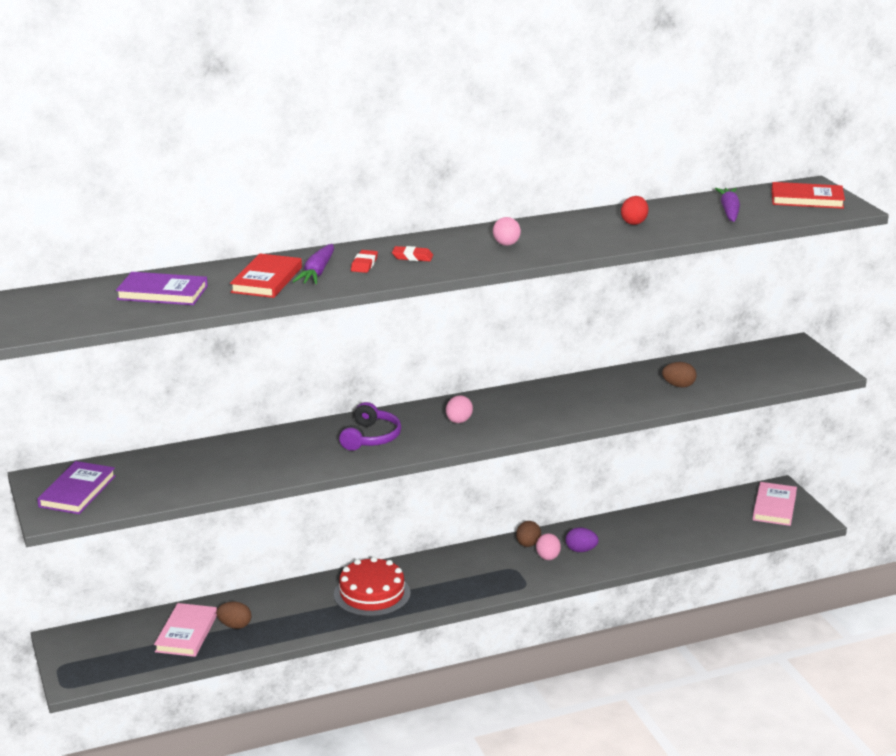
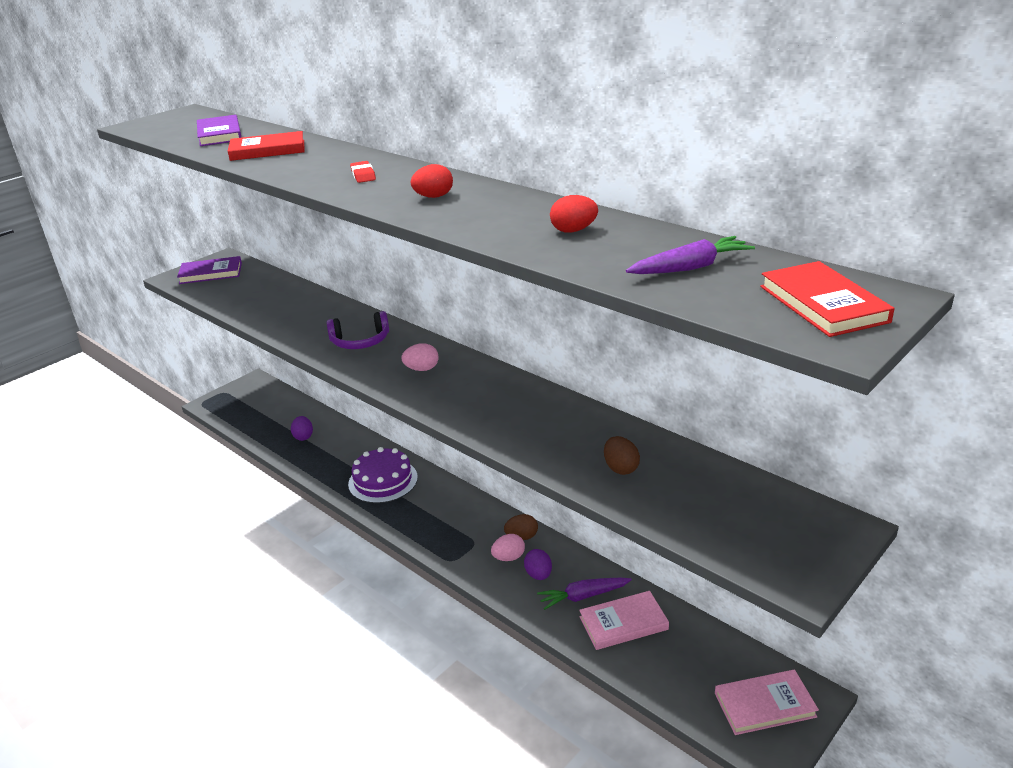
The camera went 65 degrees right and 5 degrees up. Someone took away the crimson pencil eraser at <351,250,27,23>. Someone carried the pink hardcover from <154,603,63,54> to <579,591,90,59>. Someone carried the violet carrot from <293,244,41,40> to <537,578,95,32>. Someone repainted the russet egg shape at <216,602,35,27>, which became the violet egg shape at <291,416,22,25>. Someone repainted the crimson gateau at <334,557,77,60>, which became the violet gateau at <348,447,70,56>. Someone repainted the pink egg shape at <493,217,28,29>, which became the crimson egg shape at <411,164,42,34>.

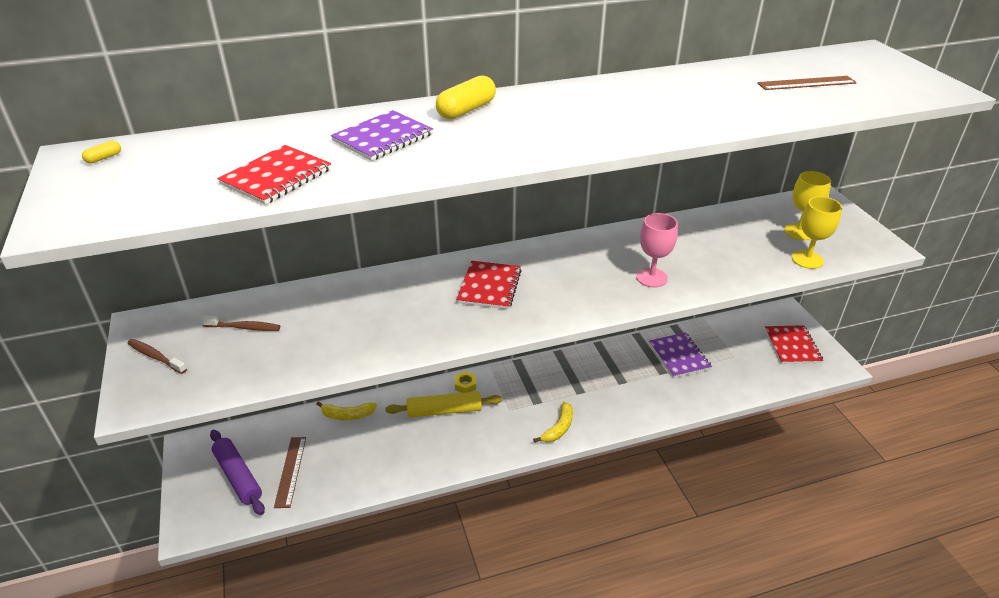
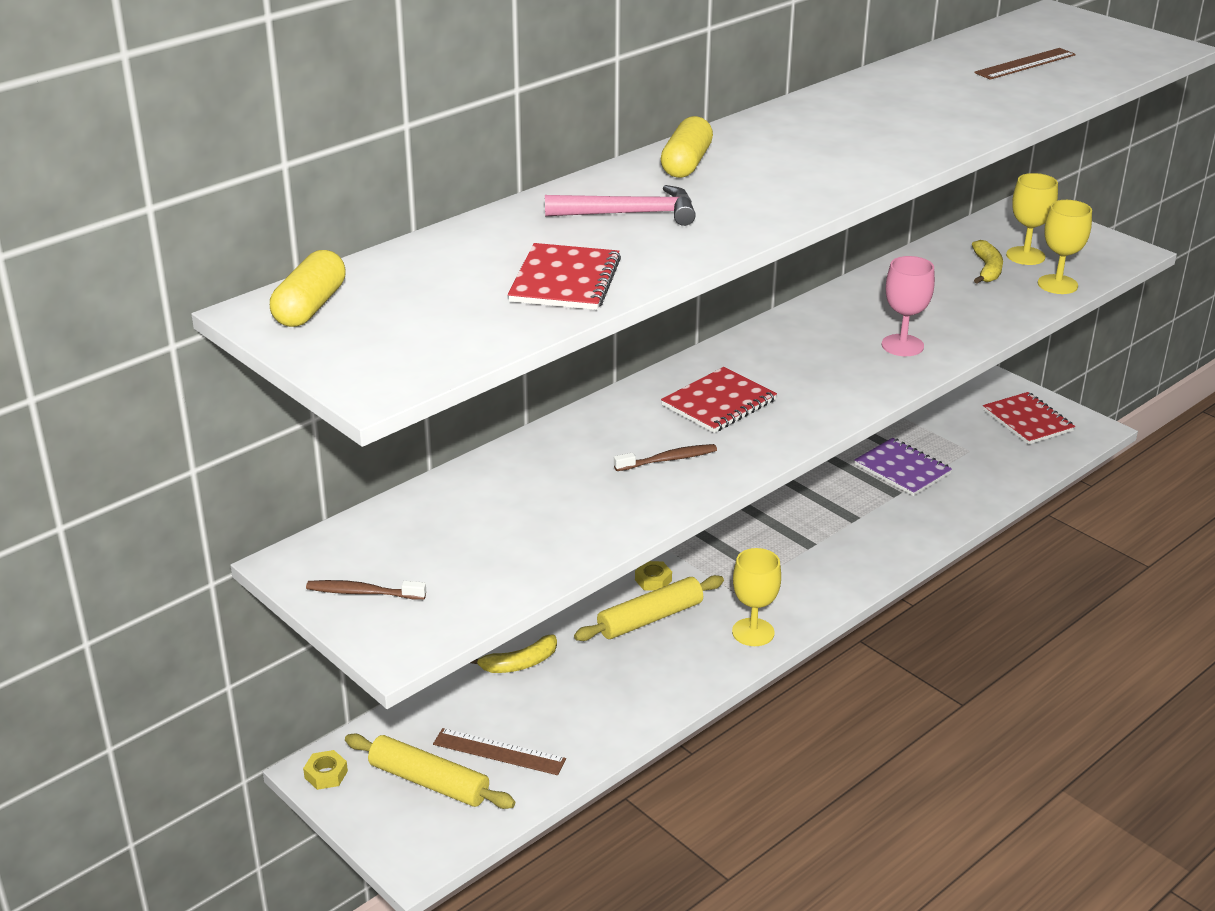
The camera went 25 degrees left and 5 degrees down. Someone put down the bright yellow hex nut at <303,750,45,40>. Someone put down the bright yellow chalice at <732,548,49,98>. Someone carried the russet toothbrush from <201,316,79,15> to <614,444,103,27>. Someone carried the bright yellow banana fruit from <533,402,40,40> to <972,240,31,43>. Someone swapped the violet notebook at <331,110,102,51> for the pink carpenter's hammer at <545,185,151,41>. Someone repainted the violet dough roller at <210,430,55,85>, which became the bright yellow dough roller at <345,734,170,75>. Someone rotated the russet ruler at <274,437,32,71> by 45 degrees counterclockwise. Someone rotated the crimson notebook at <457,261,64,48> by 60 degrees clockwise. Someone scaled the bright yellow pill at <82,141,39,22> by 2.20.

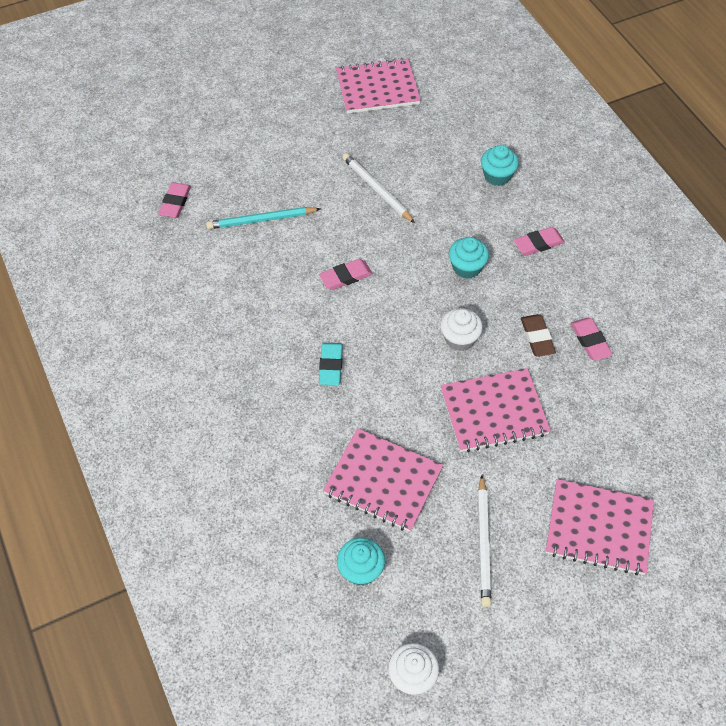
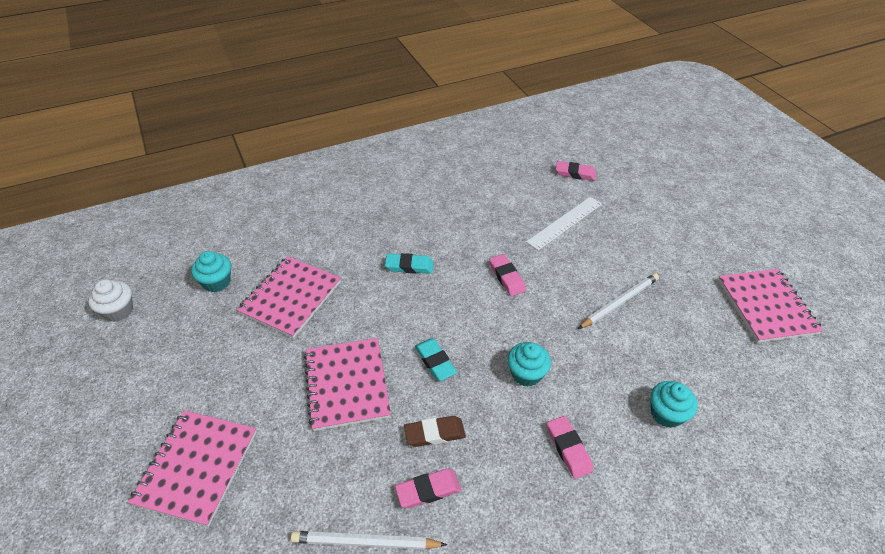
The camera went 90 degrees right and 10 degrees down. Someone carried the white wooden pencil from <478,475,13,132> to <291,531,156,19>. Someone swapped the turquoise wooden pencil at <206,207,115,22> for the white ruler at <526,197,76,53>. Someone swapped the white fairy cake at <441,308,42,43> for the turquoise pencil eraser at <415,338,42,43>.

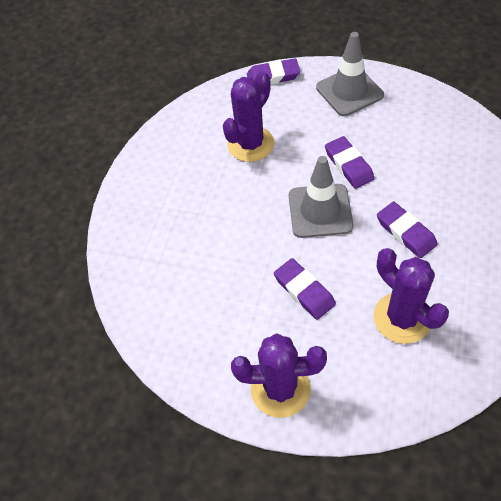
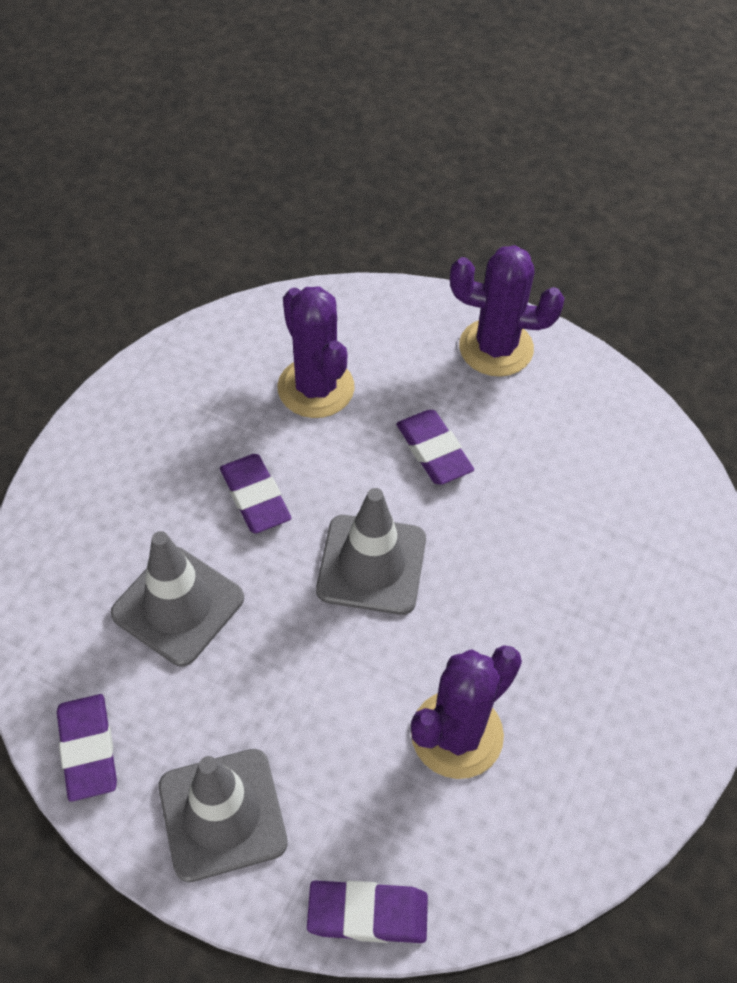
The camera went 175 degrees left and 0 degrees up. Someone put down the gray traffic cone at <111,531,133,135>. Someone carried the violet pencil eraser from <325,136,50,53> to <57,694,60,108>.

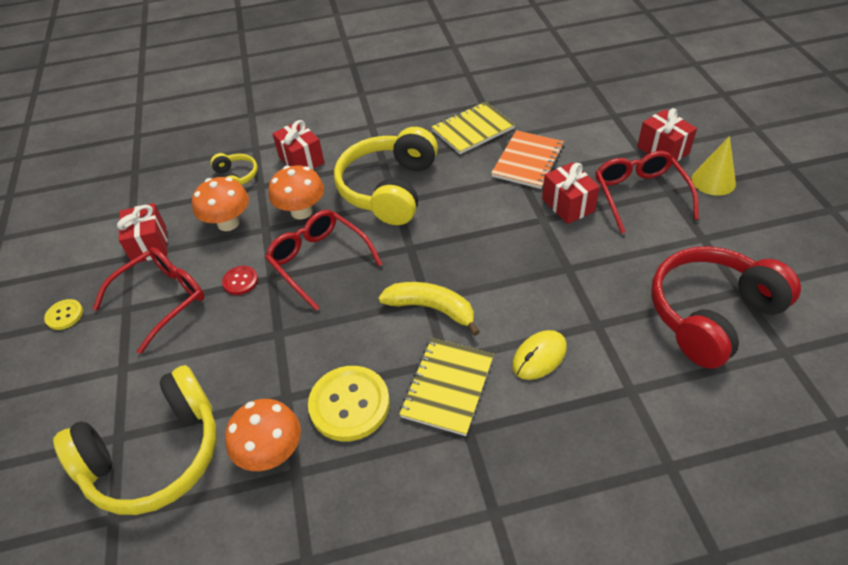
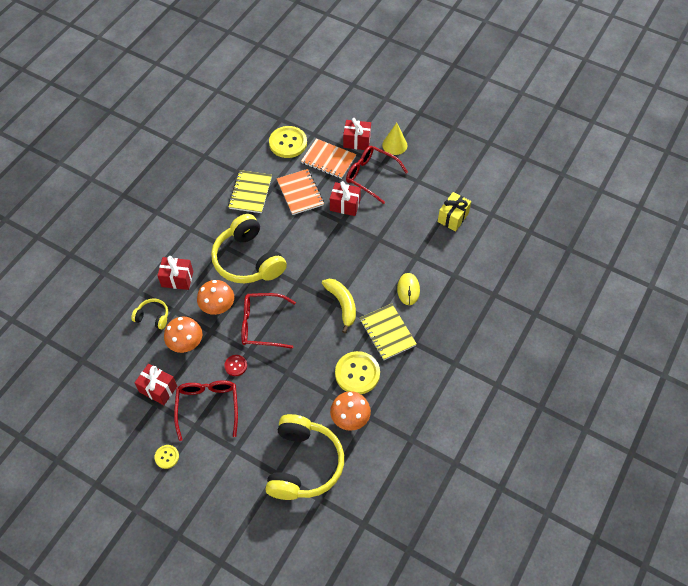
The camera went 50 degrees left and 10 degrees up. Someone put down the bright yellow button at <269,126,38,32>. Someone put down the bright orange notebook at <301,139,56,40>. Someone swapped the crimson headset at <651,246,150,123> for the bright yellow gift at <438,192,33,39>. Someone rotated the bright yellow banana fruit at <378,282,102,54> by 90 degrees clockwise.

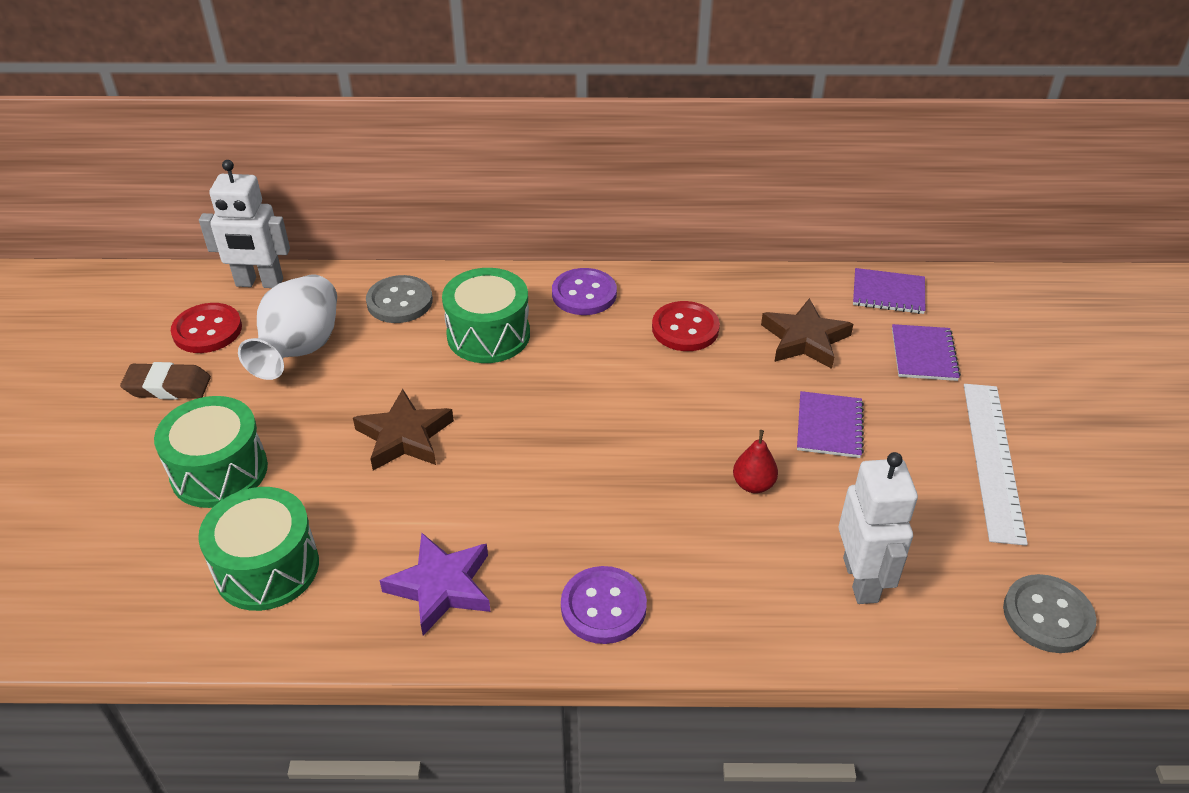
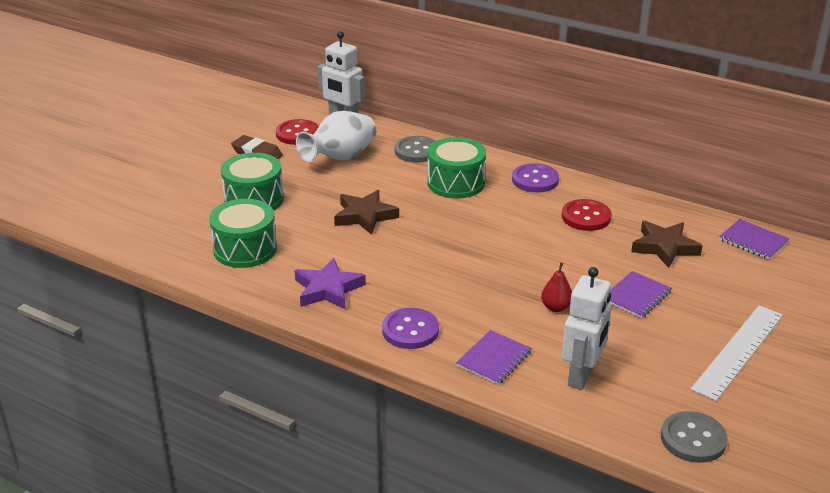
The camera went 30 degrees right and 10 degrees down. Someone carried the violet notebook from <892,324,69,57> to <456,330,76,55>.

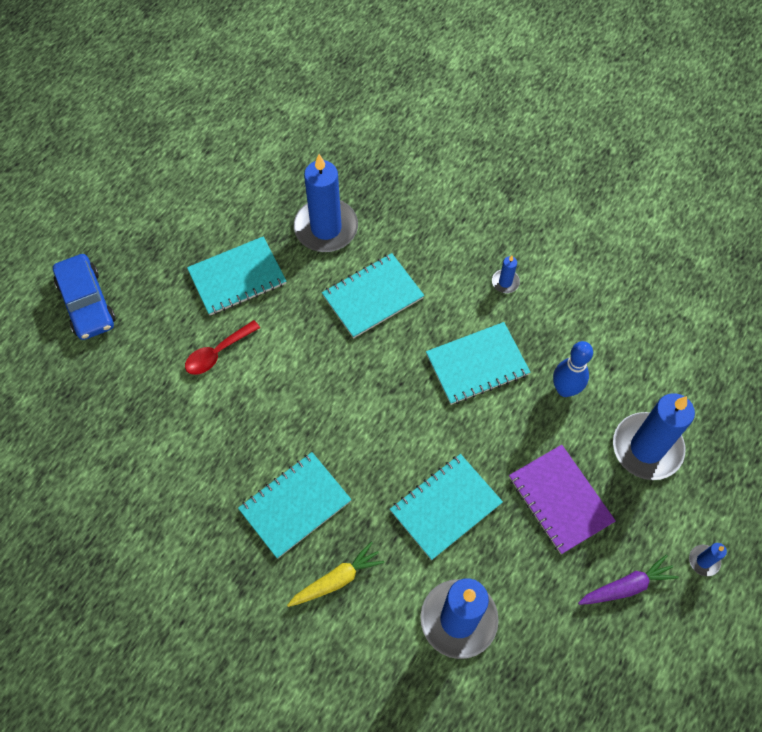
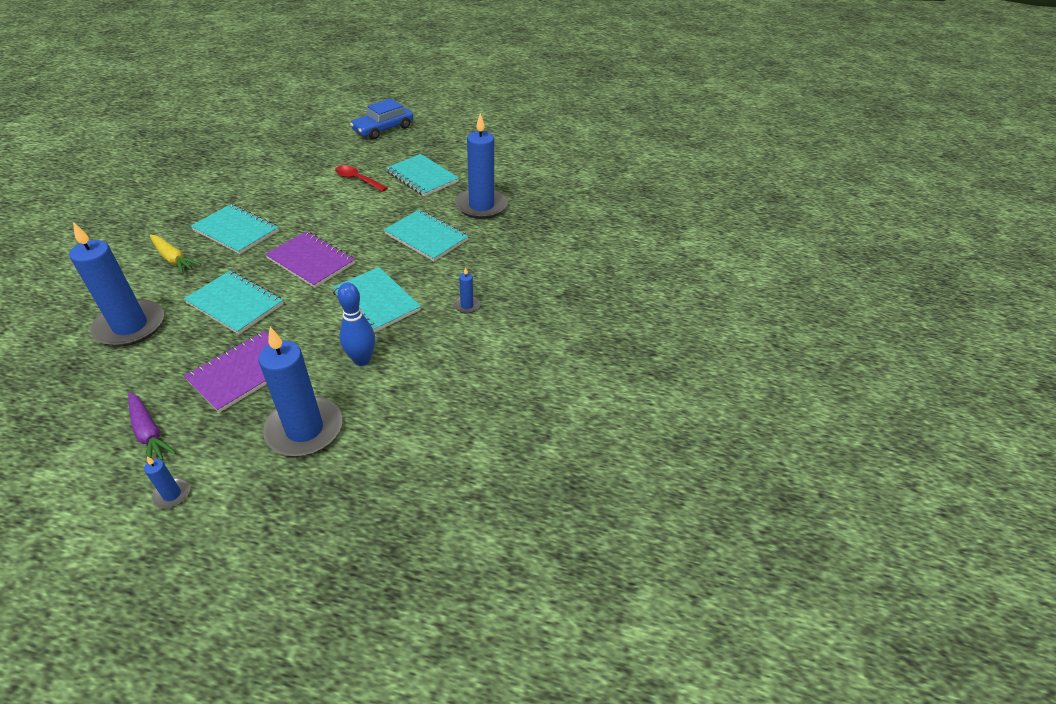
The camera went 70 degrees right and 20 degrees down. Someone put down the violet notebook at <265,231,90,57>.

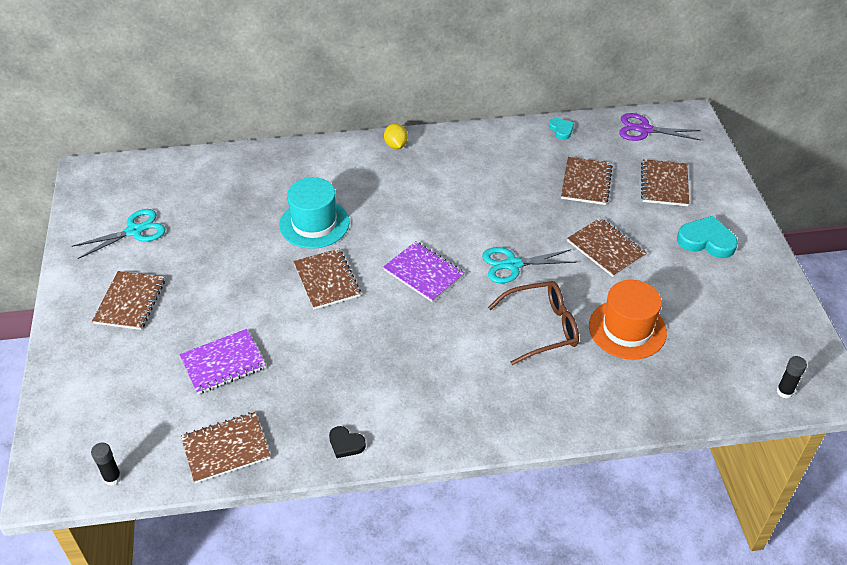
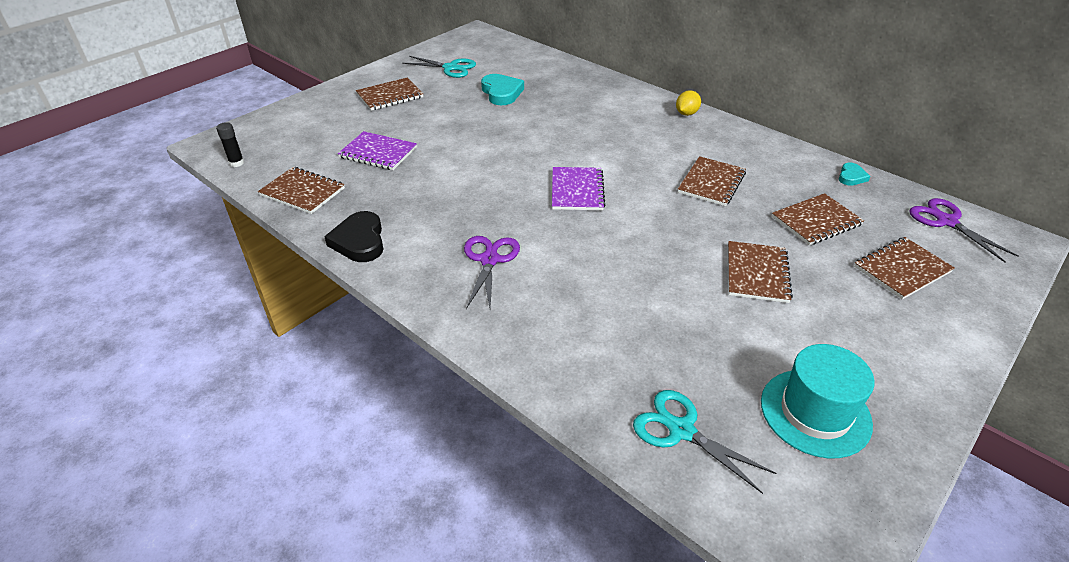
The camera went 50 degrees right and 5 degrees down. Someone took away the russet spectacles at <488,281,91,84>. Someone took away the bright orange tall hat at <589,280,78,80>. Someone took away the ebony glue stick at <777,356,30,43>. Someone put down the violet pair of scissors at <464,236,56,73>. Someone carried the turquoise tall hat from <279,177,71,72> to <761,344,114,114>. Someone carried the russet notebook from <293,249,68,60> to <678,156,68,50>. Someone carried the turquoise pair of scissors from <482,247,95,36> to <633,390,143,104>. Someone carried the turquoise love heart from <677,216,61,42> to <481,74,43,31>. Someone scaled the ebony love heart at <329,426,37,32> by 1.78.

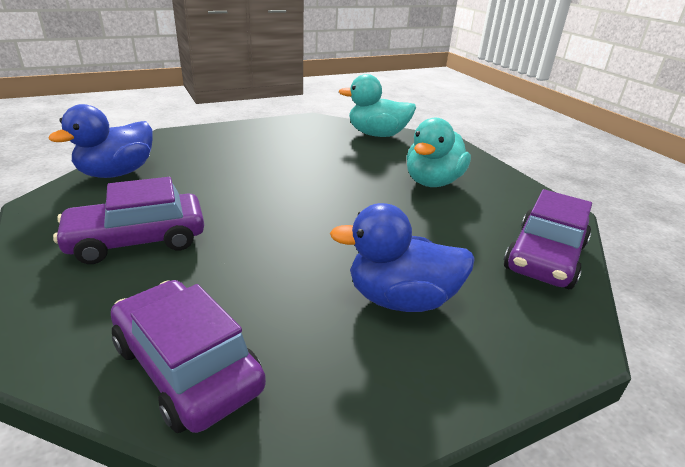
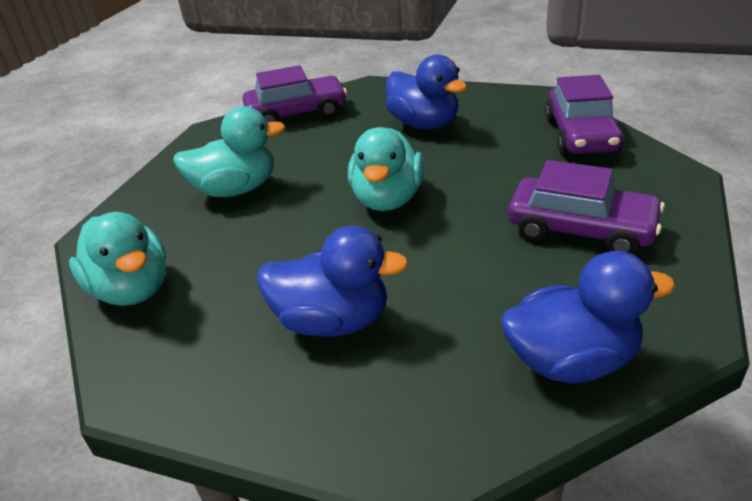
The camera went 130 degrees left and 5 degrees up. Someone put down the blue toy duck at <257,226,152,111>. Someone put down the turquoise toy duck at <348,127,76,84>.

